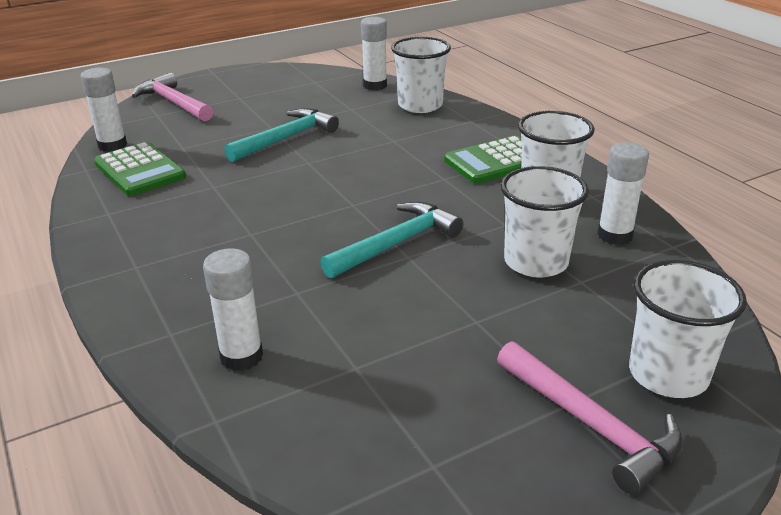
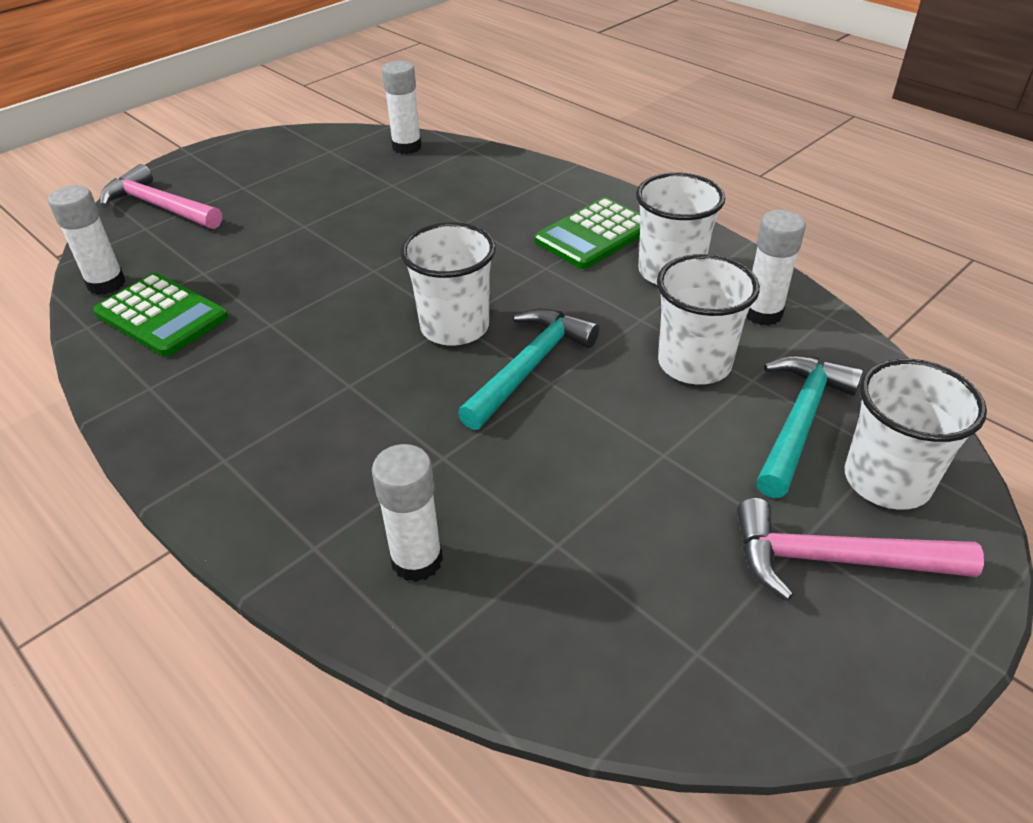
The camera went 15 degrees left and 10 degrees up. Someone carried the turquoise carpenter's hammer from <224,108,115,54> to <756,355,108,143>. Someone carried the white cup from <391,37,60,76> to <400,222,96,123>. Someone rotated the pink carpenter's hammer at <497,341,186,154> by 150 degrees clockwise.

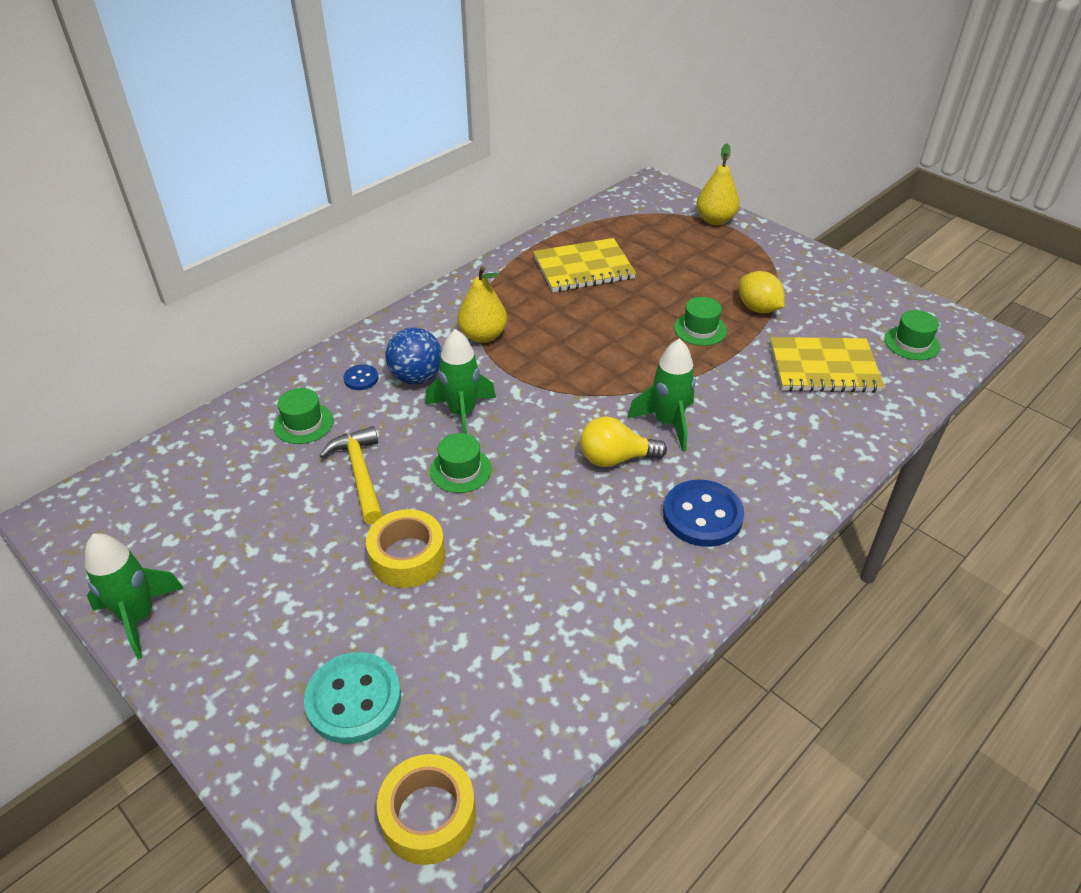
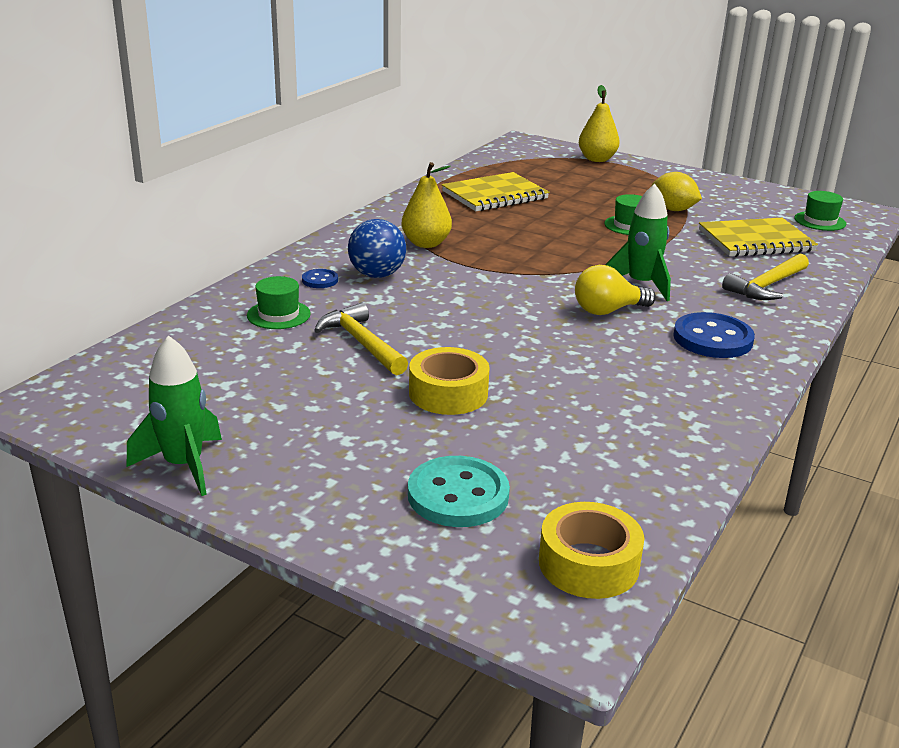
The camera went 15 degrees left and 15 degrees down. Someone took away the leaf-green rocket at <425,329,71,105>. Someone took away the leaf-green tall hat at <430,433,62,60>. Someone put down the bright yellow carpenter's hammer at <722,253,87,47>.

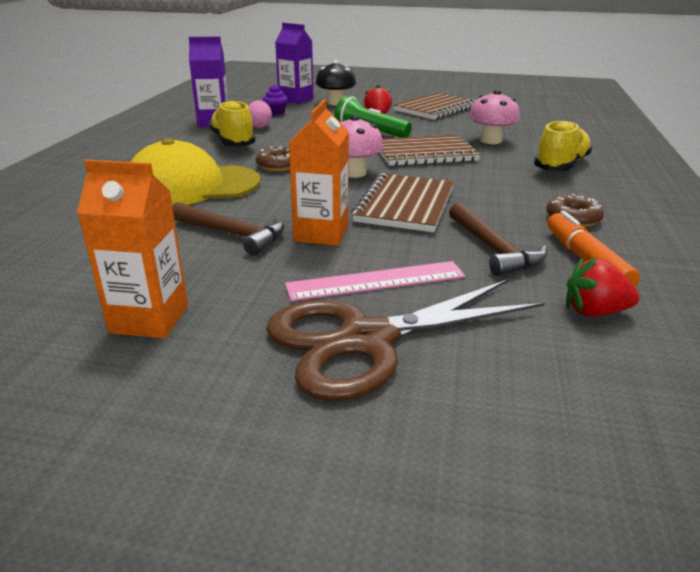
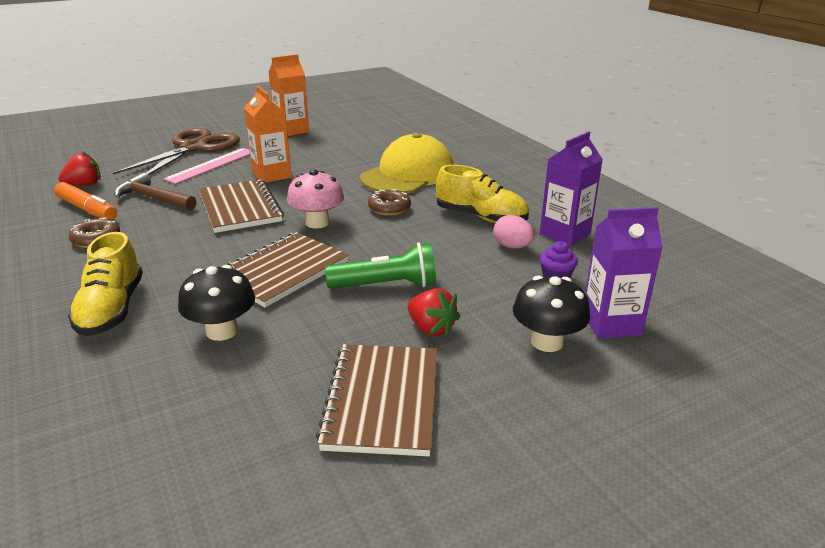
The camera went 140 degrees right and 0 degrees up. Someone took away the russet carpenter's hammer at <172,202,113,54>. Someone repainted the pink mushroom at <469,90,51,54>, which became the ebony mushroom at <178,265,77,76>.

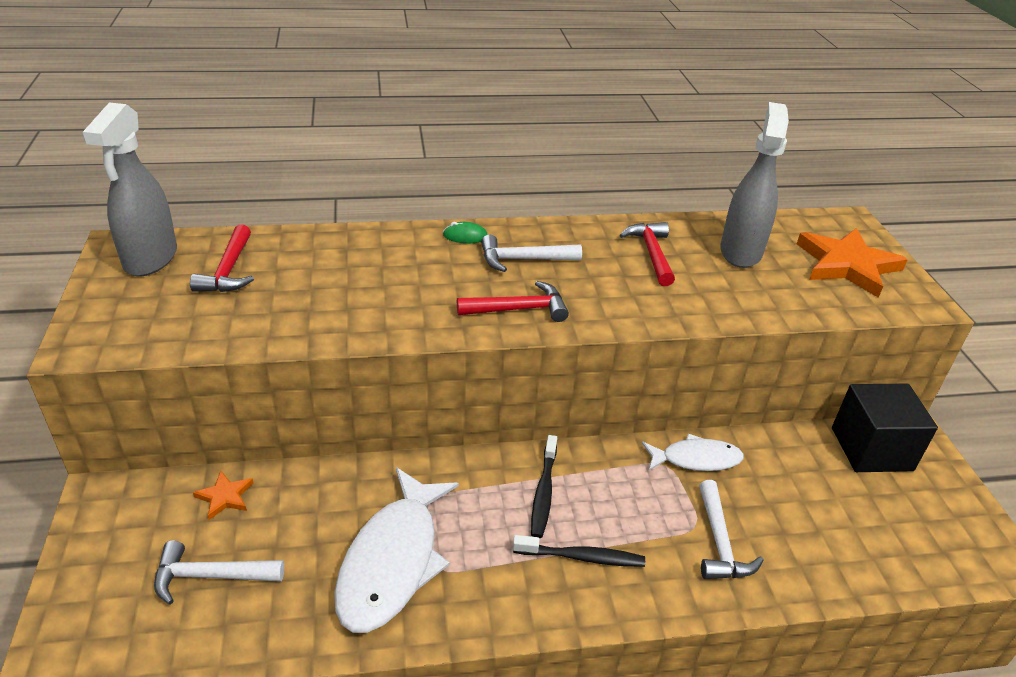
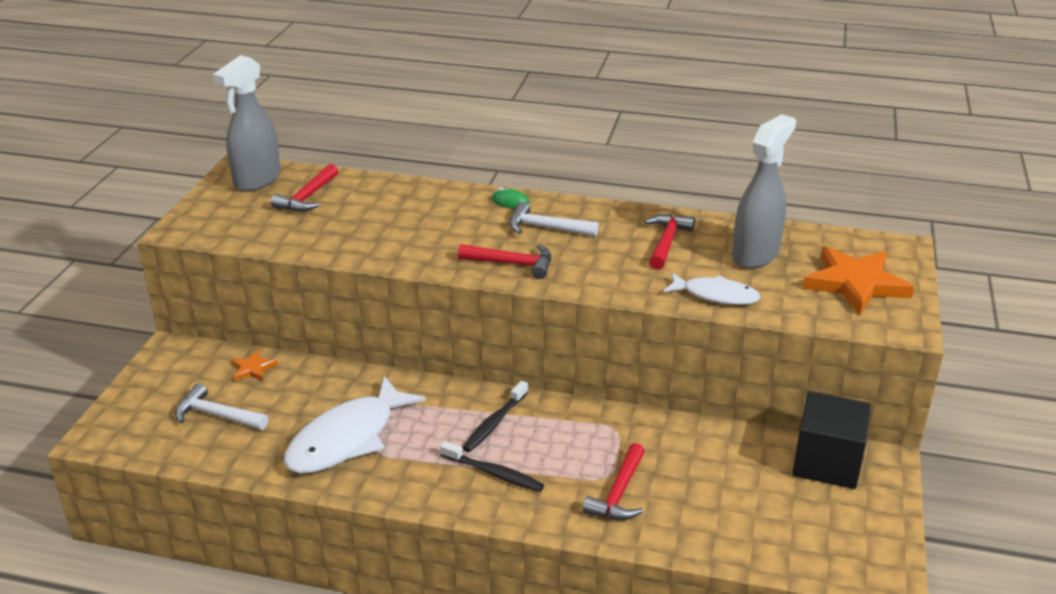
The camera went 25 degrees right and 5 degrees down. Someone carried the white toy fish from <642,434,102,37> to <663,272,98,33>. Someone repainted the white carpenter's hammer at <699,480,65,99>, which became the crimson carpenter's hammer at <583,443,62,77>.

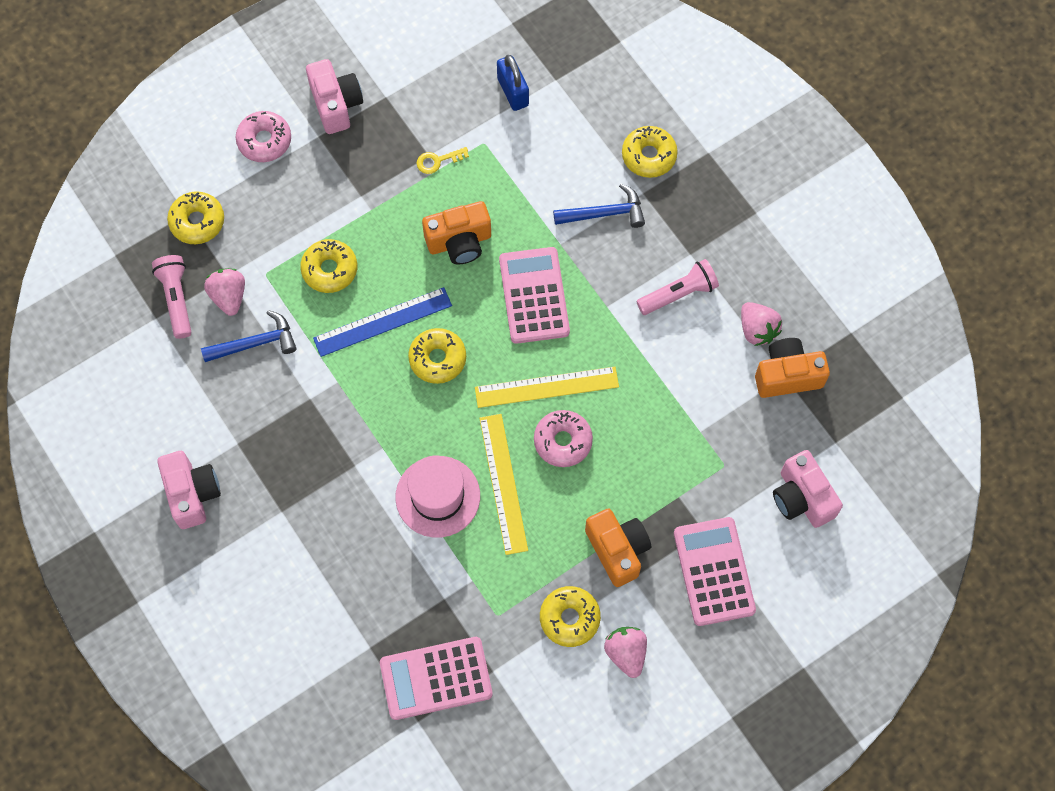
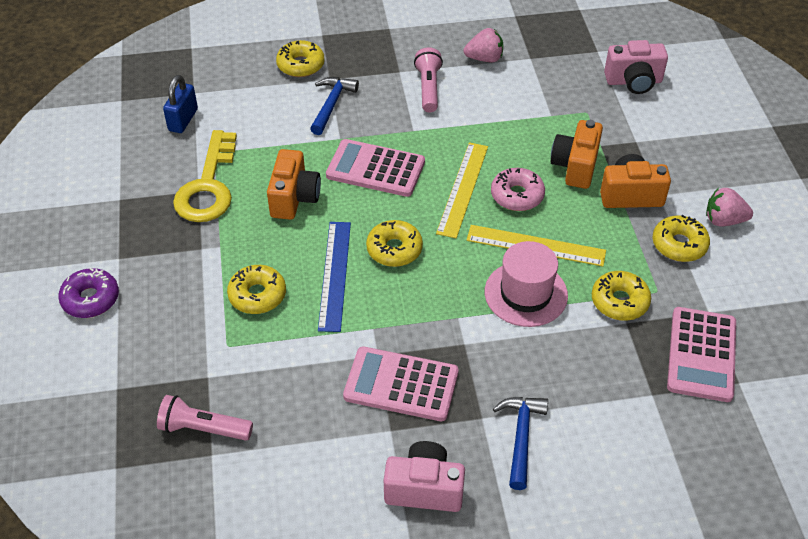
The camera went 65 degrees left and 20 degrees down. Someone took away the pink berry at <204,268,41,48>. Someone took away the pink camera at <306,59,57,75>. Someone carried the bright yellow donut from <167,191,57,53> to <592,271,59,50>. Someone carried the blue carpenter's hammer from <201,310,96,52> to <493,397,55,93>. Someone carried the pink pocket calculator from <674,517,82,109> to <343,346,116,75>. Someone carried the bright orange camera from <755,338,75,60> to <550,120,53,69>. Someone repainted the pink donut at <236,111,55,51>, which became the violet donut at <58,268,61,50>. Someone rotated the blue lock at <497,55,32,56> by 75 degrees counterclockwise. Someone scaled the bright yellow door key at <416,147,53,27> by 2.44.

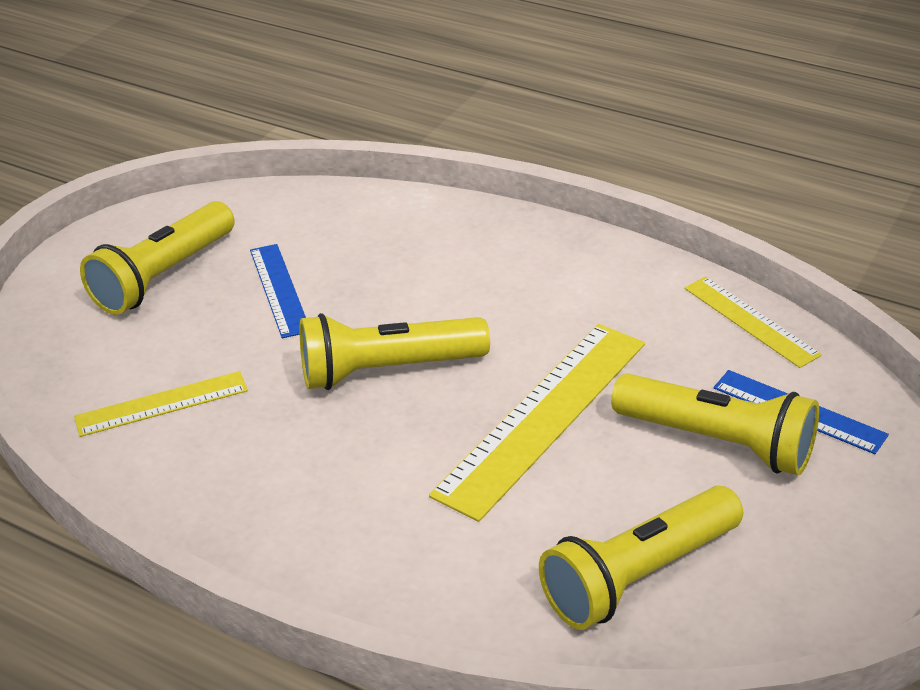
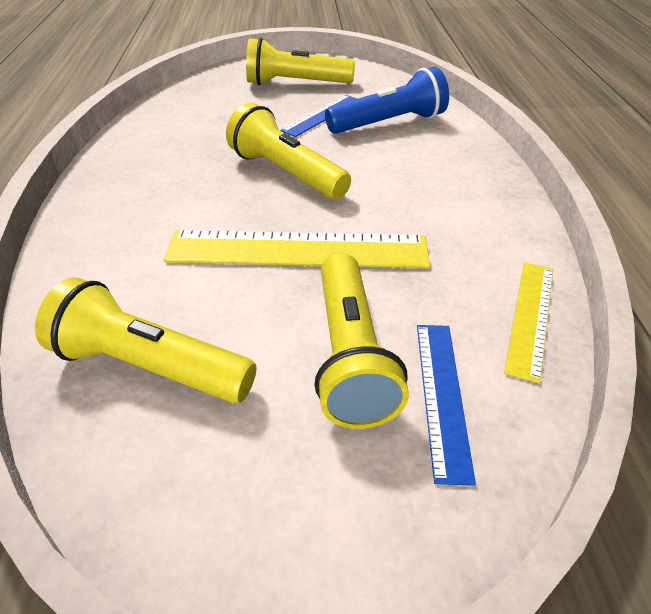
The camera went 55 degrees right and 5 degrees up. Someone took away the bright yellow ruler at <74,371,174,66>. Someone put down the blue torch at <325,67,124,67>.

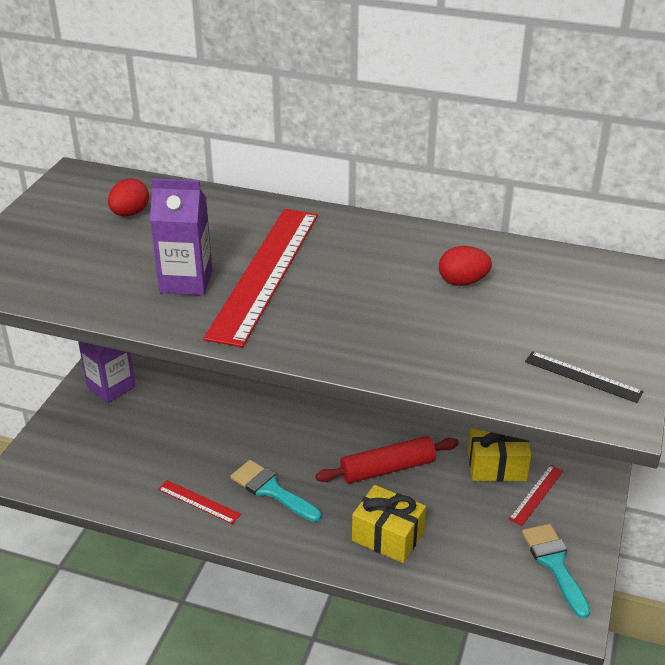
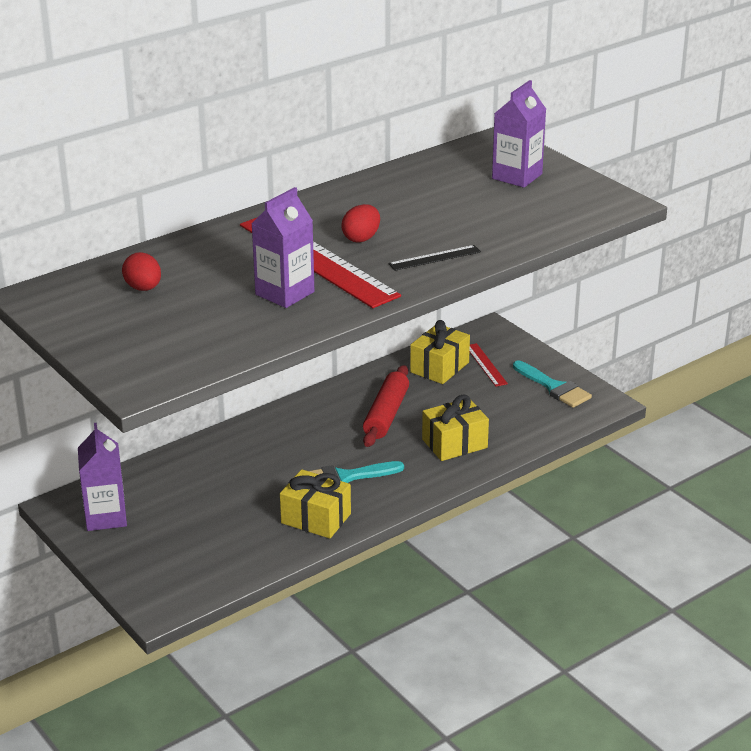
The camera went 55 degrees left and 5 degrees down. Someone put down the violet carton at <492,80,54,108>. Someone carried the crimson egg shape from <439,246,53,40> to <341,204,39,38>. Someone carried the ebony ruler from <525,351,119,52> to <388,245,93,26>. Someone swapped the crimson ruler at <158,480,83,44> for the bright yellow gift at <280,469,71,70>. Someone rotated the turquoise brush at <522,524,68,95> by 150 degrees counterclockwise.

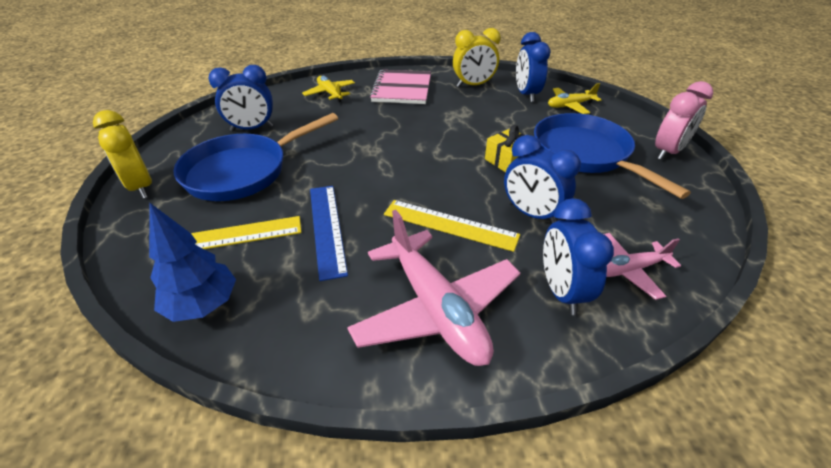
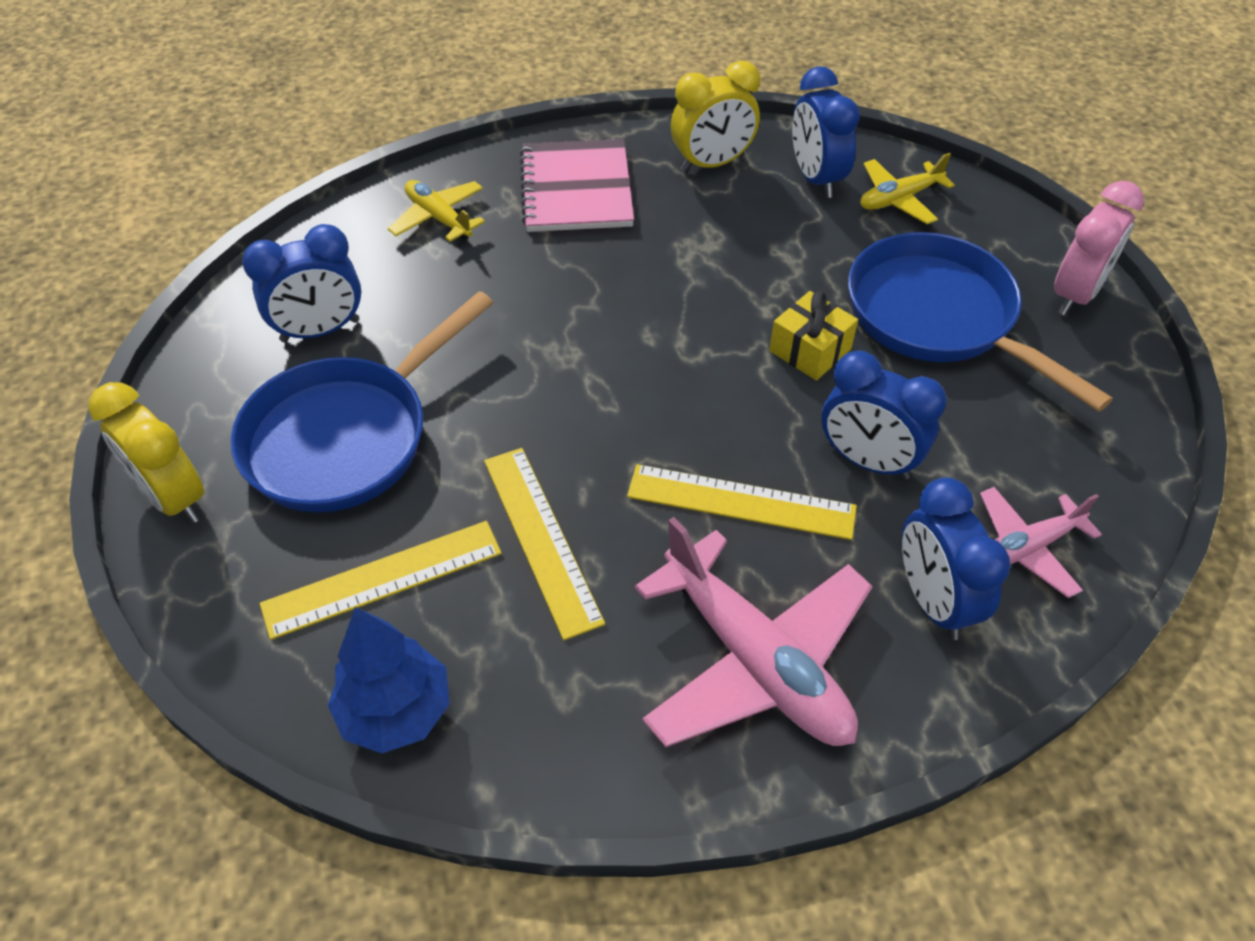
The camera went 10 degrees left and 10 degrees up. Someone repainted the blue ruler at <310,186,38,95>, which became the bright yellow ruler at <484,448,121,192>.

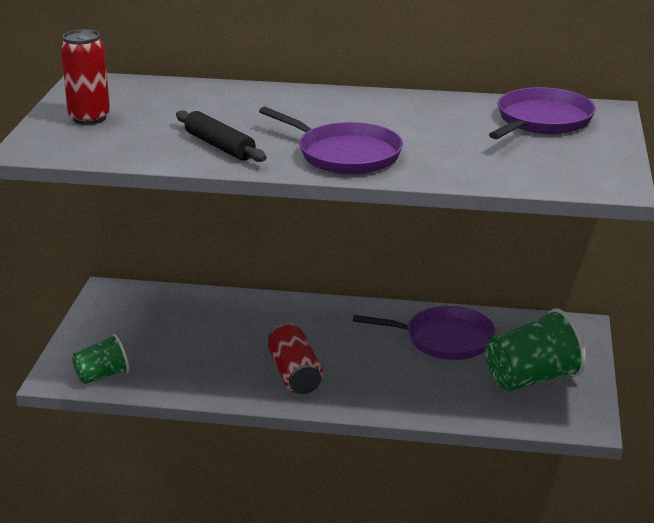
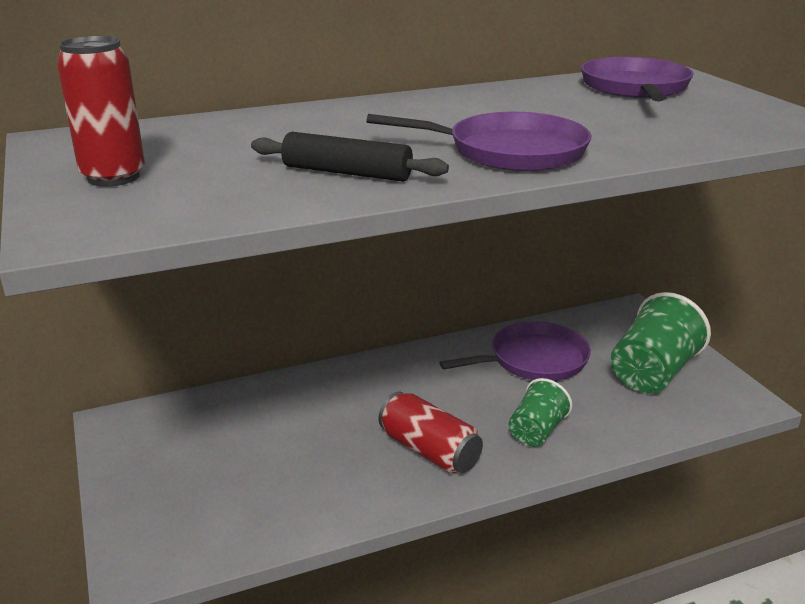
The camera went 30 degrees left and 0 degrees up. Someone carried the leaf-green cup from <72,334,57,50> to <508,378,65,69>.

